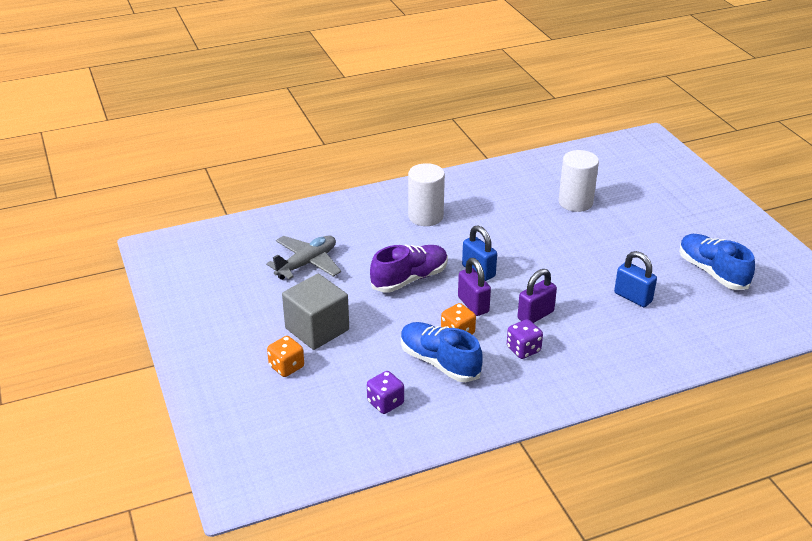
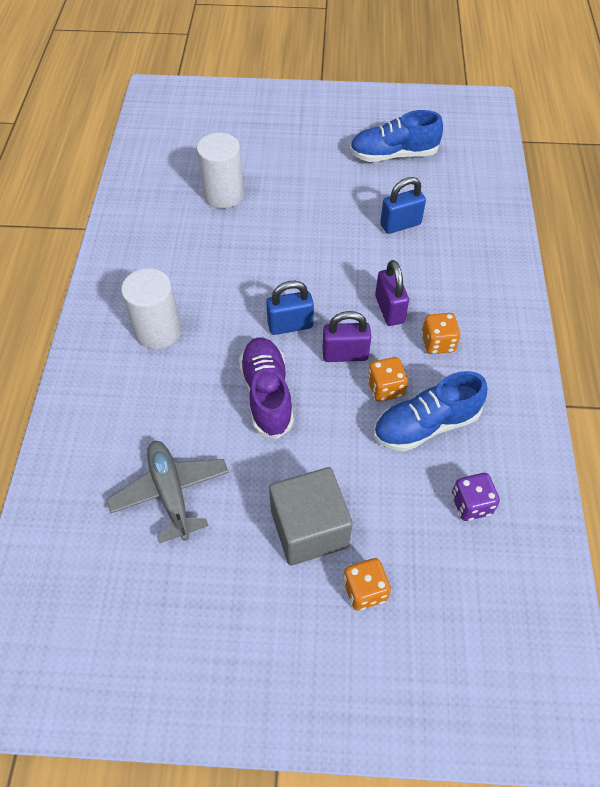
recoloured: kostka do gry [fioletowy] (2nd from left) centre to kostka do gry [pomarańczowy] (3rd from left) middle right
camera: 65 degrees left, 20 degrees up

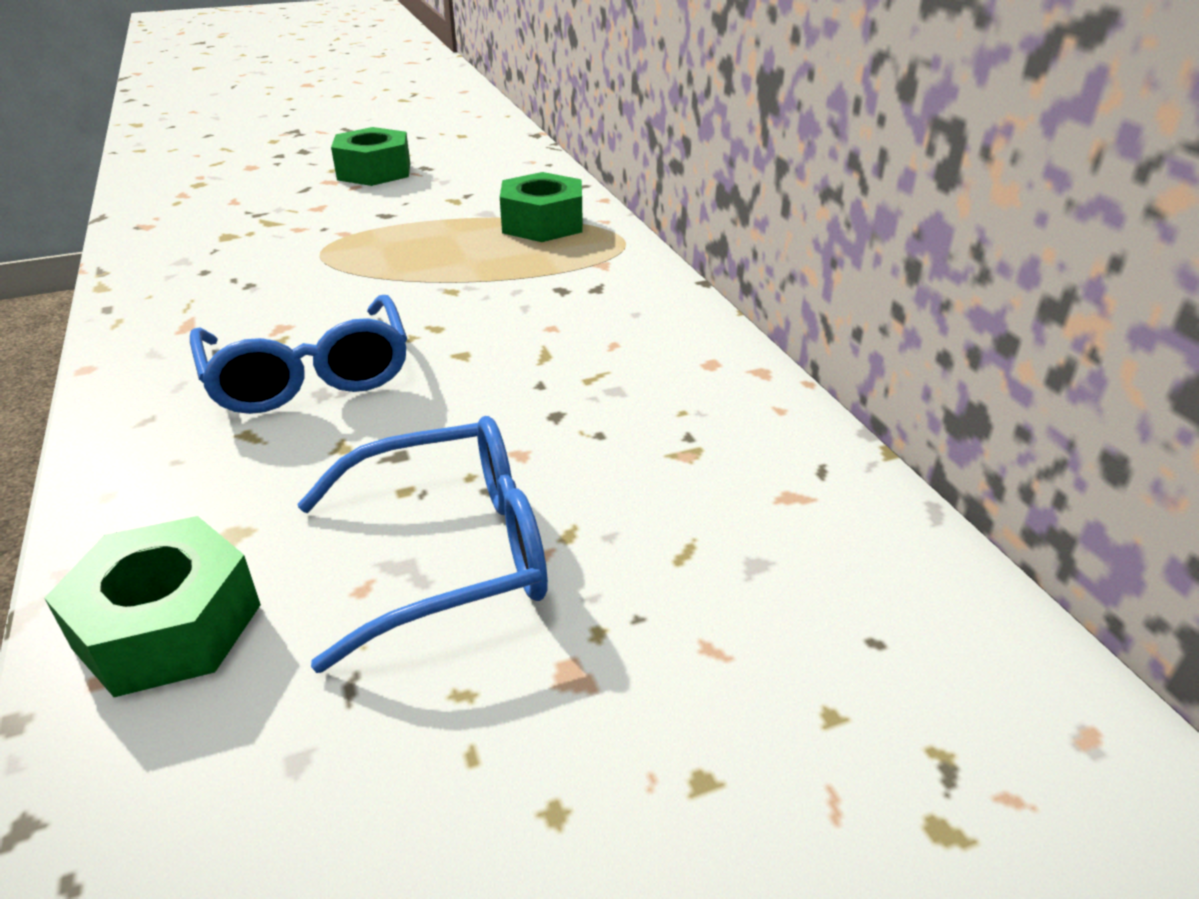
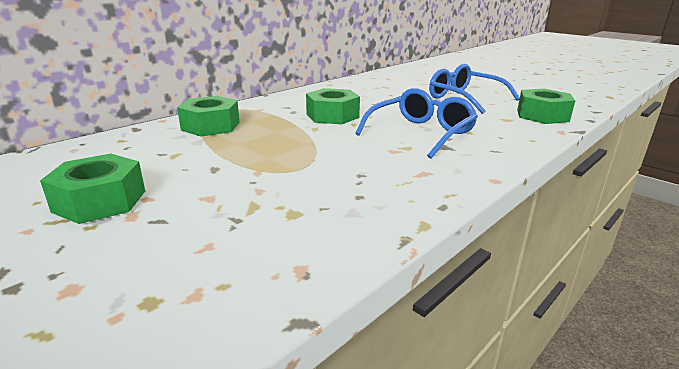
added: nakrętka [zielony] (3rd from left) top centre
camera: 115 degrees left, 10 degrees down

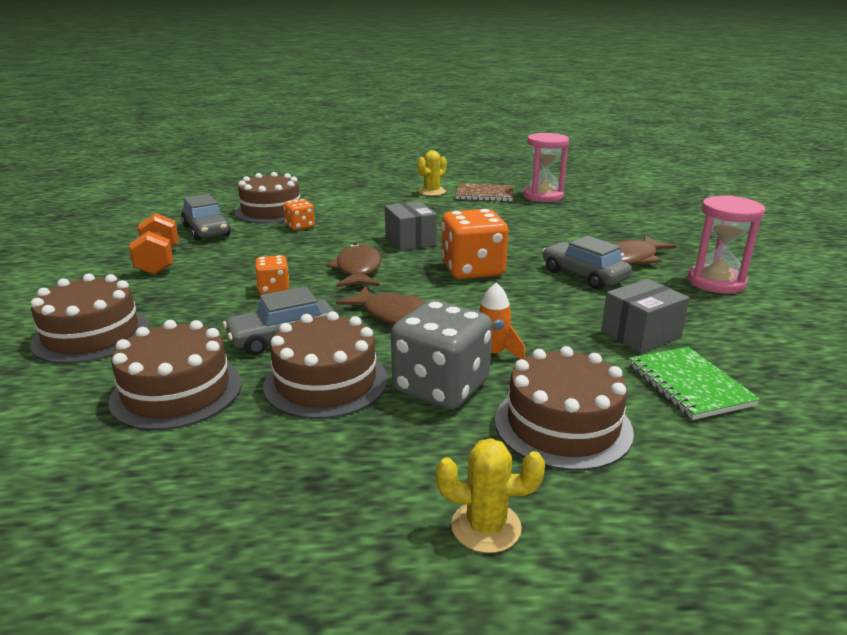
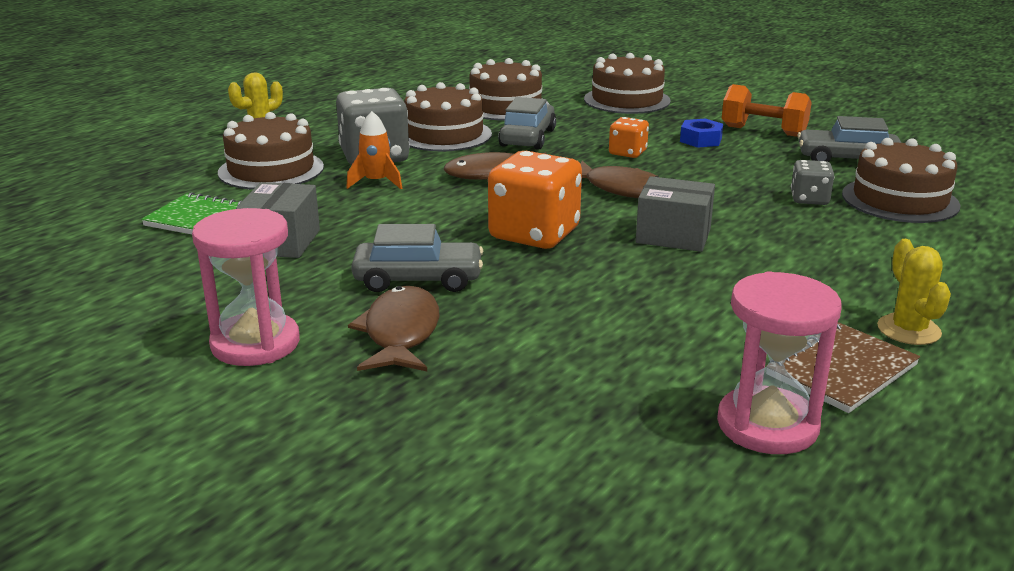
added: nakrętka [niebieski] top right
recoloured: kostka do gry [pomarańczowy] (2nd from left) centre to kostka do gry [szary] (2nd from left) top right
camera: 130 degrees right, 0 degrees up

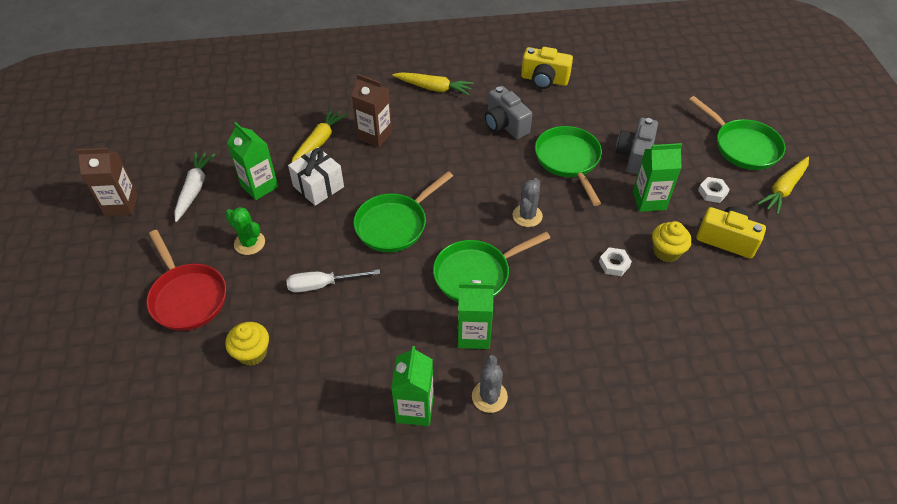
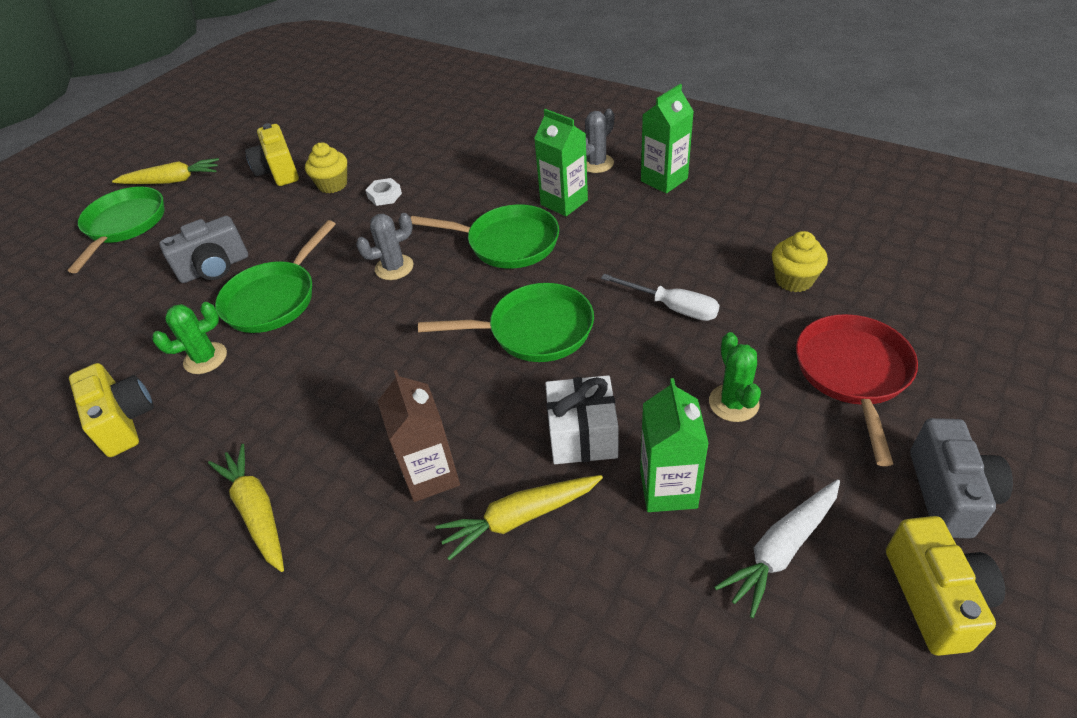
removed: karton mleka [zielony] (4th from left) middle right; nakrętka [biały] (2nd from left) middle right
added: kaktus [zielony] (1st from left) middle left
moved: aparat fotograficzny [szary] (1st from left in the first image) top centre to aparat fotograficzny [szary] (2nd from left) middle right
replaced: karton mleka [brązowy] (1st from left) middle left to aparat fotograficzny [żółty] (3rd from left) bottom right
camera: 135 degrees left, 5 degrees down

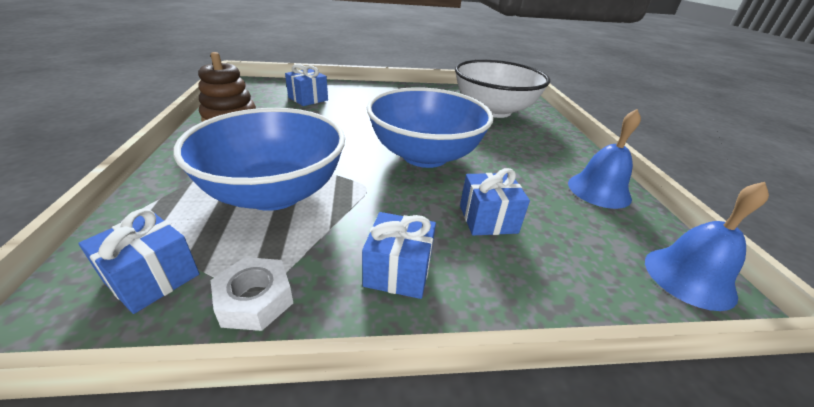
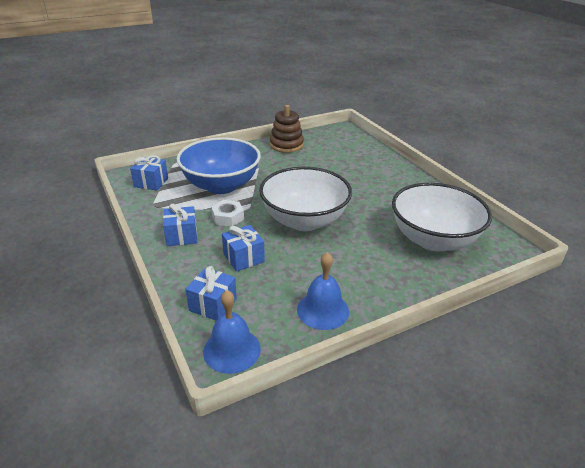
moved: prezent [niebieski] (2nd from left in the first image) top centre to prezent [niebieski] (3rd from left) centre; nakrętka [biały] bottom left to centre
recoloured: miska [niebieski] (2nd from left) top centre to miska [biały] (1st from left) centre
camera: 70 degrees right, 0 degrees up

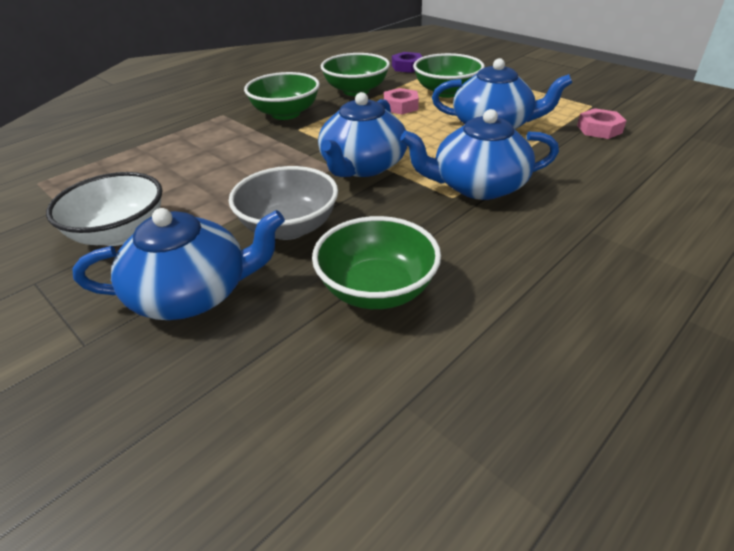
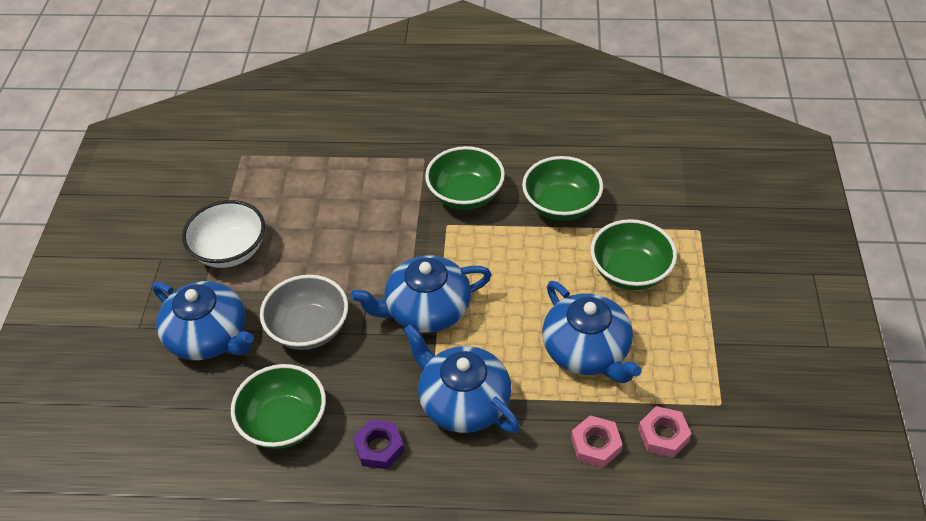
moved: nakrętka [fioletowy] top centre to bottom centre; nakrętka [różowy] (1st from left) top centre to bottom centre
camera: 50 degrees right, 10 degrees up

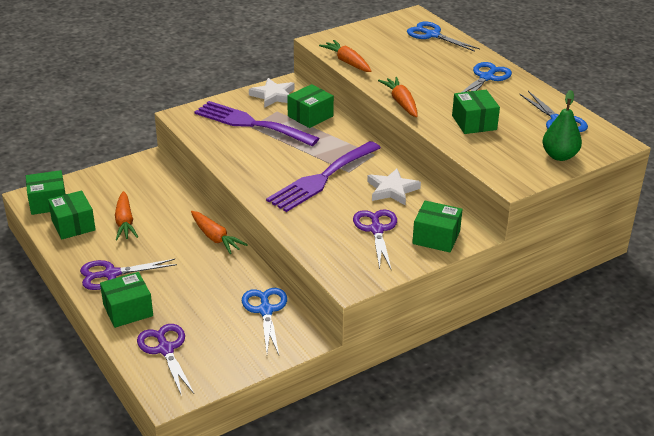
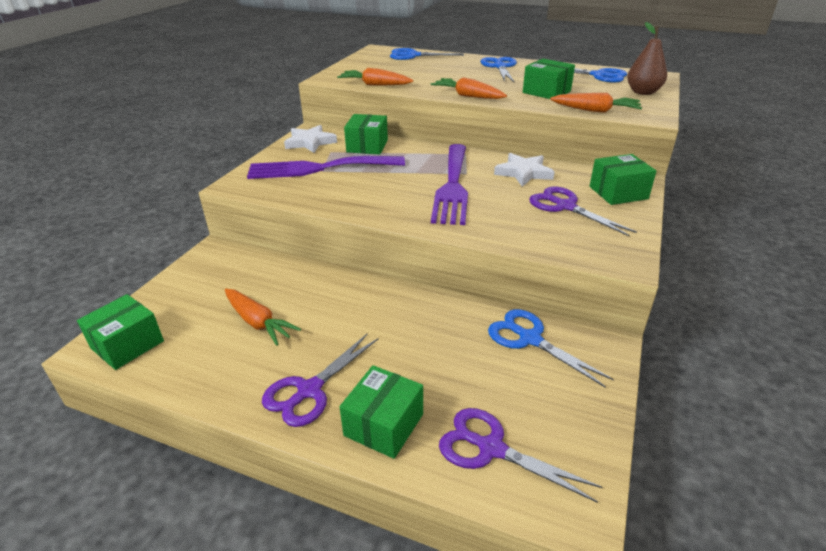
removed: pudełko [zielony] (2nd from left) middle left
moved: marchewka [pomarańczowy] (2nd from left in the first image) centre to marchewka [pomarańczowy] (4th from left) top right
recoloured: gruszka [zielony] top right to gruszka [brązowy] top right
camera: 35 degrees left, 0 degrees up

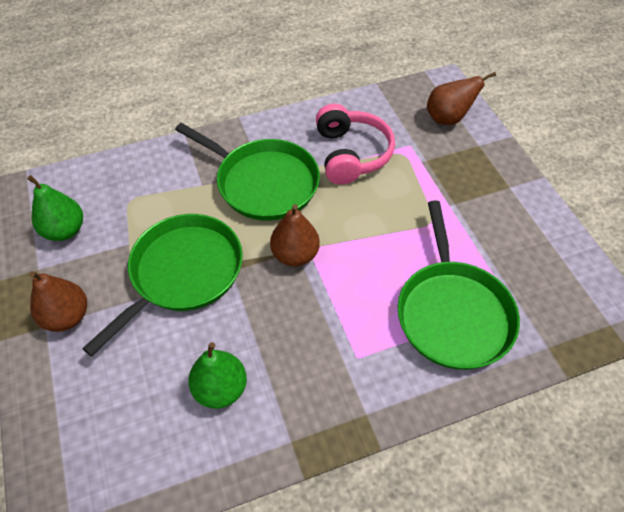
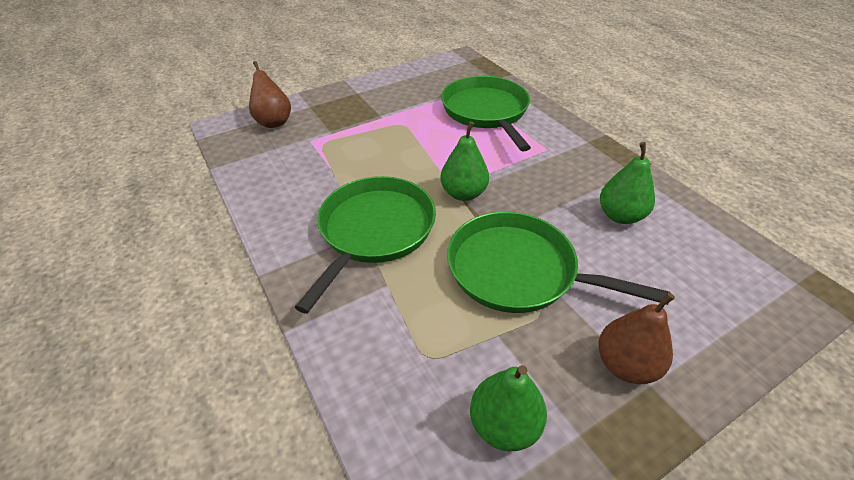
removed: słuchawki [różowy] top centre
recoloured: gruszka [brązowy] (2nd from left) centre to gruszka [zielony] (1st from left) centre
turned: patelnia [zielony] (3rd from left in the first image) middle right = top centre 90 degrees counterclockwise
camera: 100 degrees left, 10 degrees down

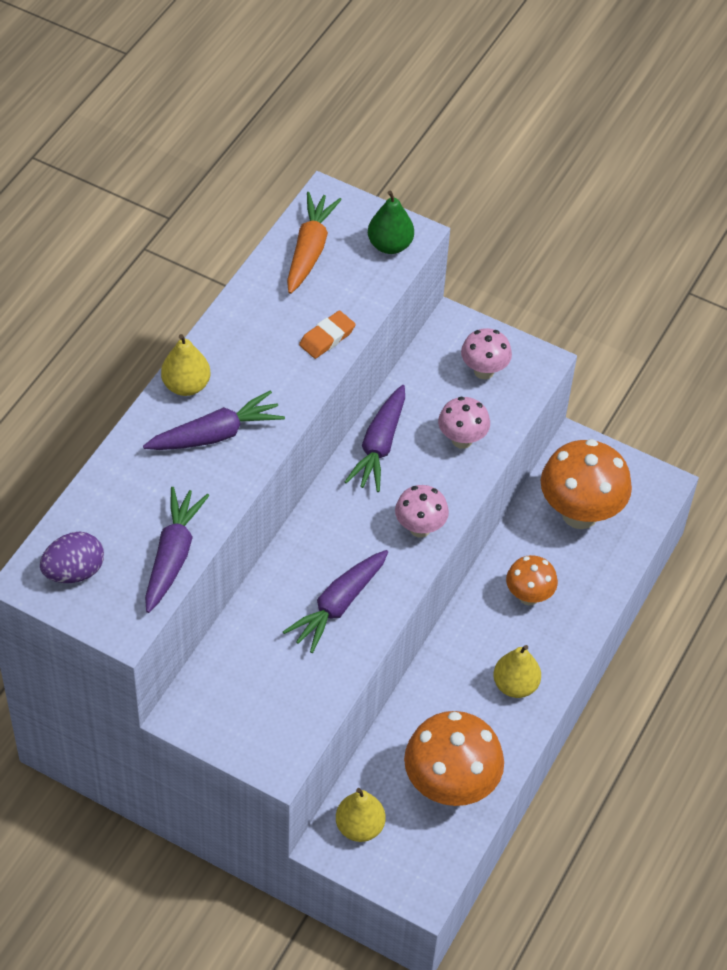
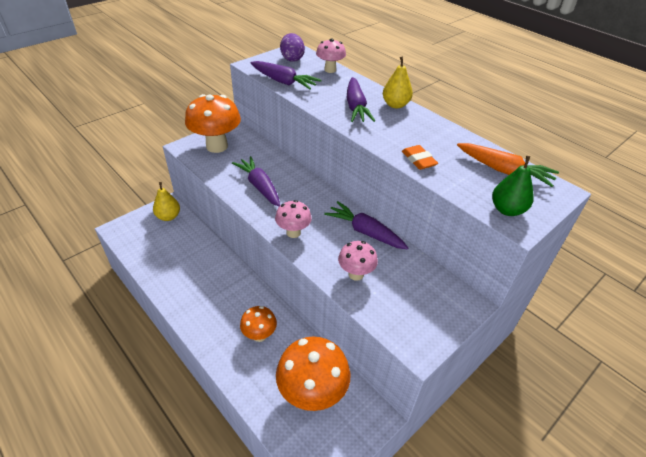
removed: gruszka [żółty] (3rd from left) bottom right
moved: grzyb [różowy] (3rd from left in the first image) middle right to grzyb [różowy] (2nd from left) top centre; grzyb [pomarańczowy] (1st from left) bottom centre to top left
camera: 110 degrees right, 10 degrees down

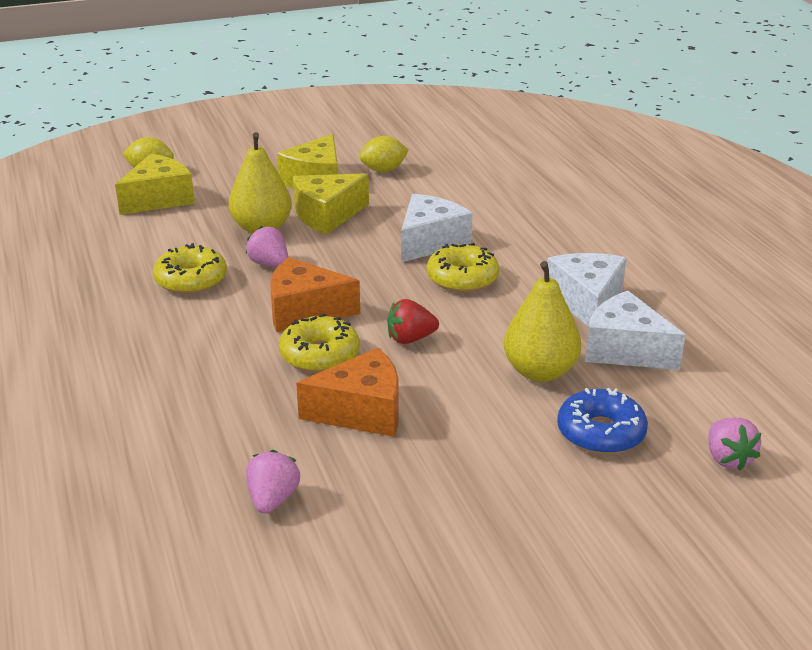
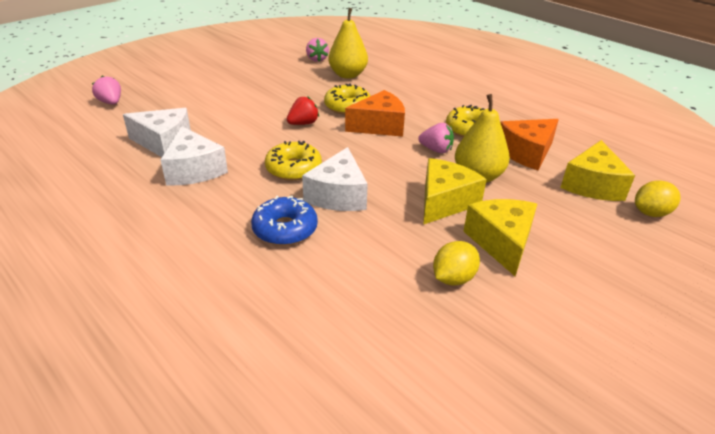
moved: gruszka [żółty] (2nd from left in the first image) middle right to gruszka [żółty] (1st from left) top centre; ser [pomarańczowy] (2nd from left) centre to top right; donut [niebieski] middle right to centre
camera: 155 degrees right, 5 degrees up

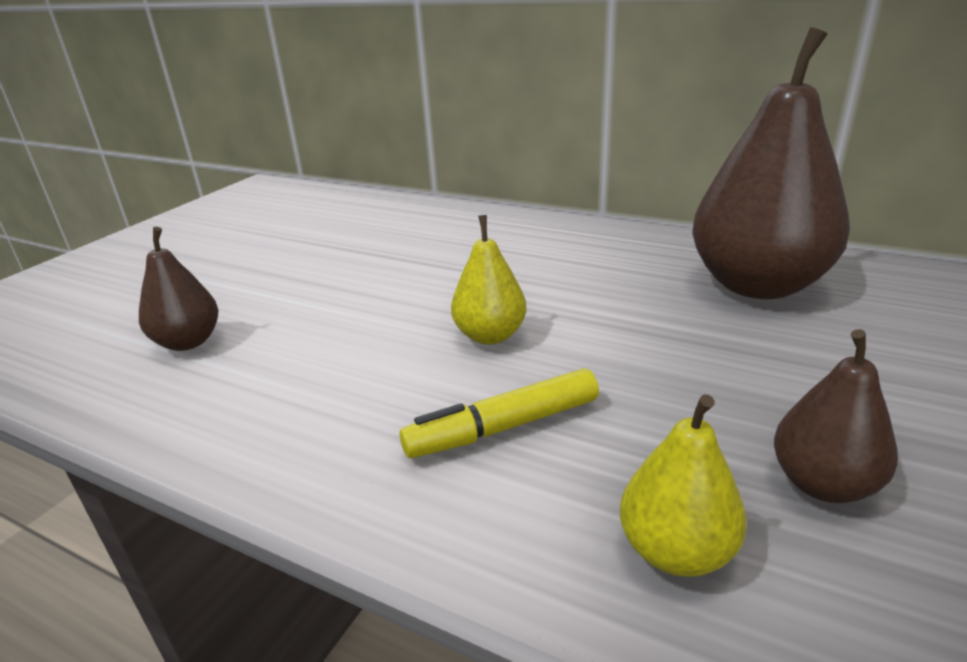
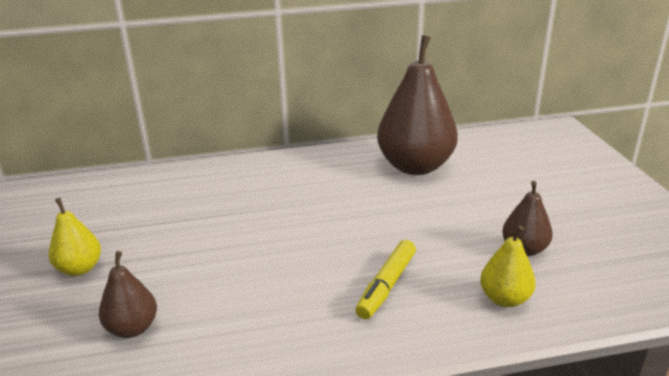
moved: gruszka [żółty] (1st from left) centre to middle left
camera: 40 degrees left, 0 degrees up

